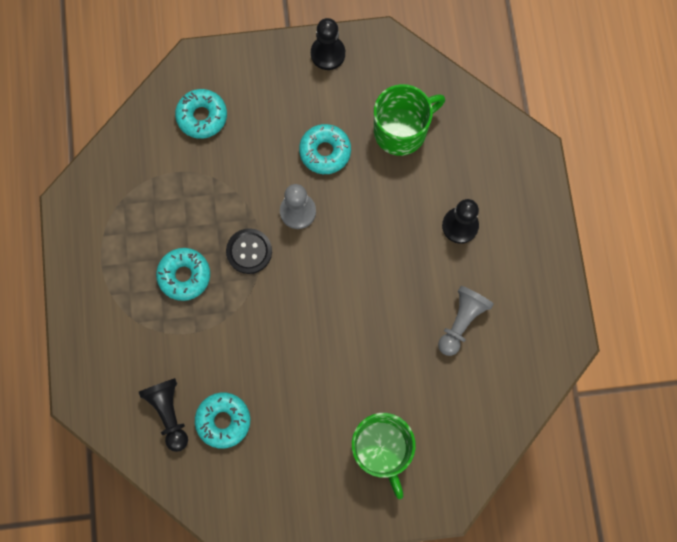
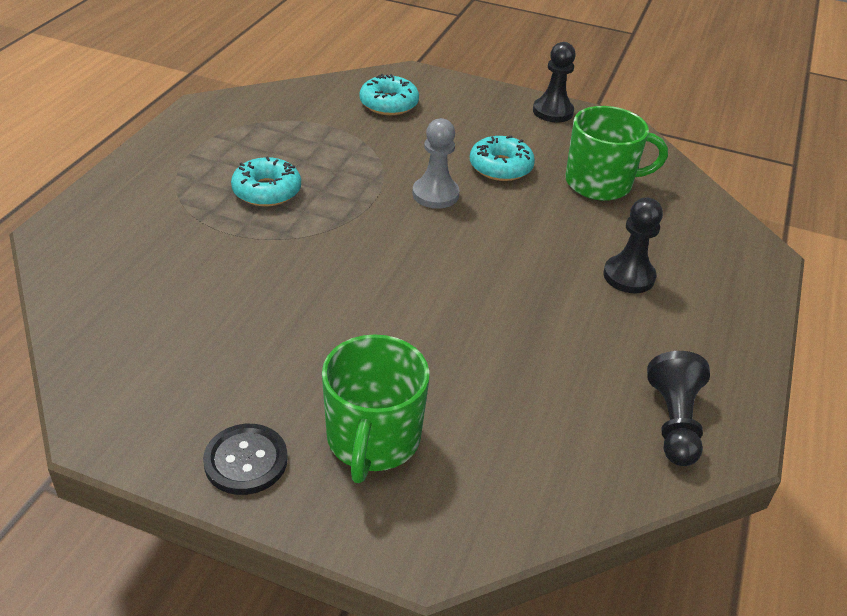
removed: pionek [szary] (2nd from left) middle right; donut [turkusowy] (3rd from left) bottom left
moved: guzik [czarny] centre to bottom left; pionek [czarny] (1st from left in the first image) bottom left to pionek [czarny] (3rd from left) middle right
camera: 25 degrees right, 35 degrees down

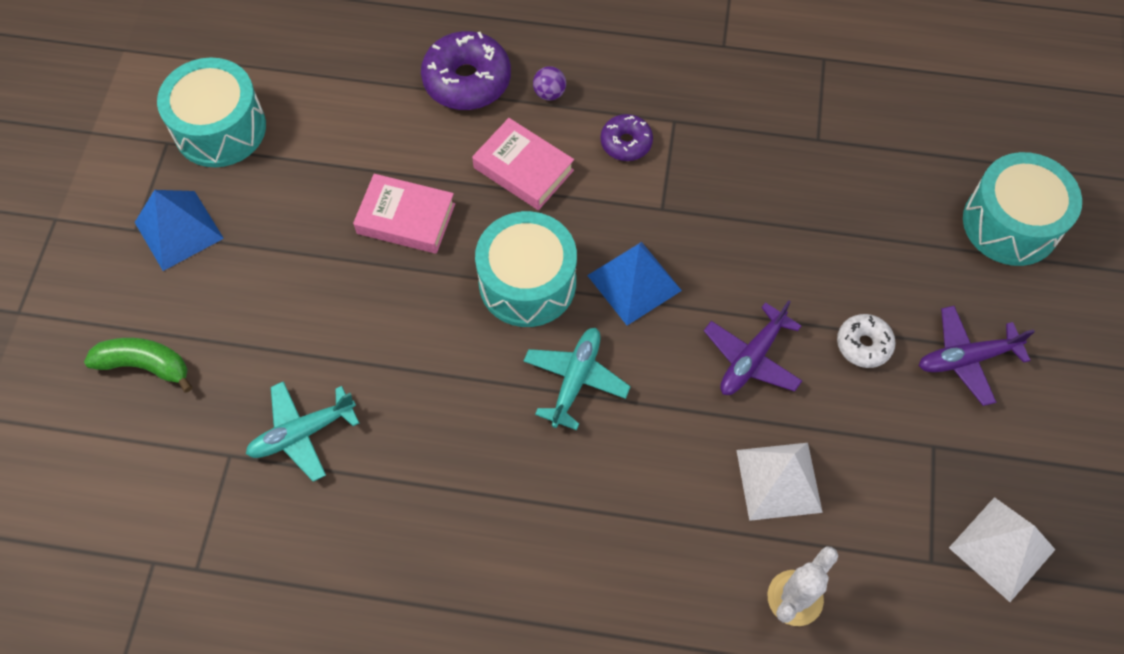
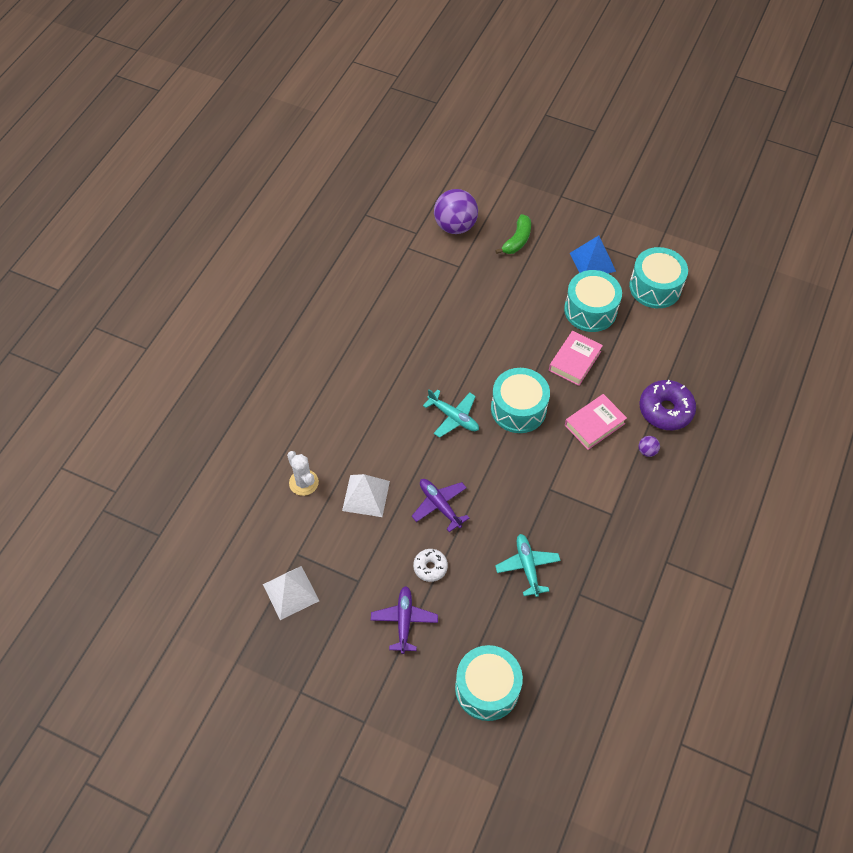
removed: donut [fioletowy] (2nd from left) top centre; piramida [niebieski] (2nd from left) centre
added: piłka [fioletowy] (1st from left) top centre; bęben [turkusowy] (3rd from left) middle right
moved: samolot [turkusowy] (1st from left in the first image) middle left to samolot [turkusowy] (2nd from left) centre
camera: 105 degrees right, 5 degrees down

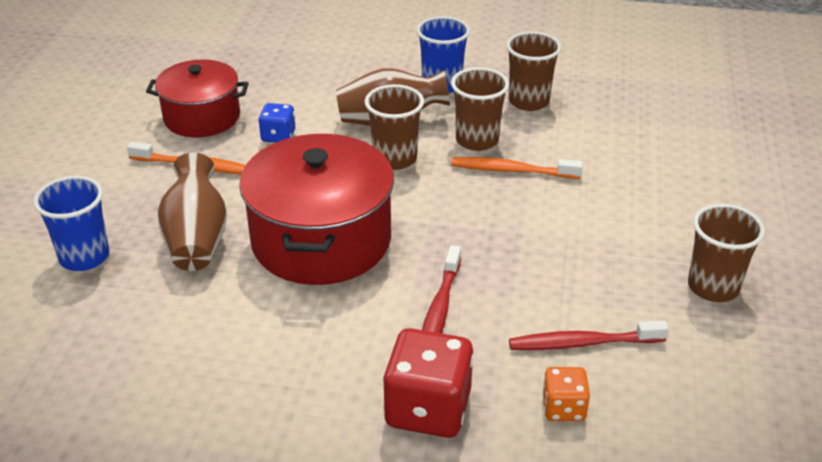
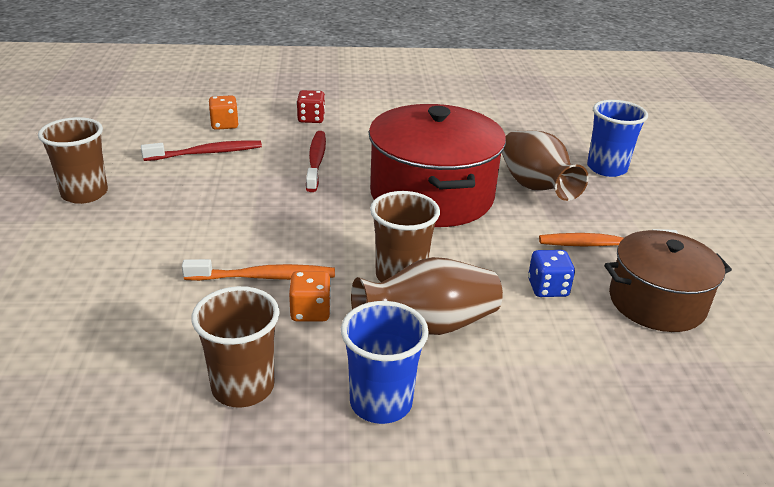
replaced: szklanka [brązowy] (2nd from left) top centre to kostka do gry [pomarańczowy] (2nd from left) centre
recoloured: garnek [czerwony] (1st from left) top left to garnek [brązowy] middle right
resized: kostka do gry [czerwony] bottom centre = top centre x0.54
camera: 165 degrees right, 5 degrees down

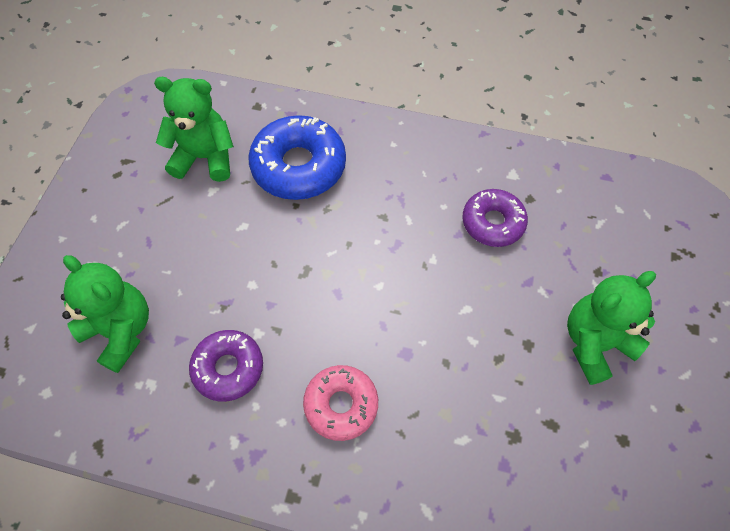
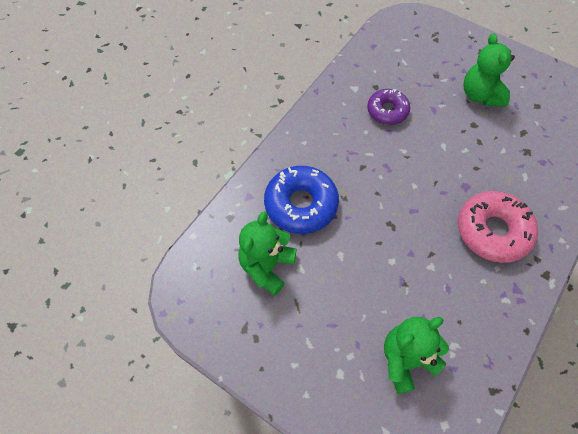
removed: donut [fioletowy] (1st from left) bottom left
resized: donut [różowy] bottom centre = middle right x1.57
camera: 70 degrees left, 0 degrees up

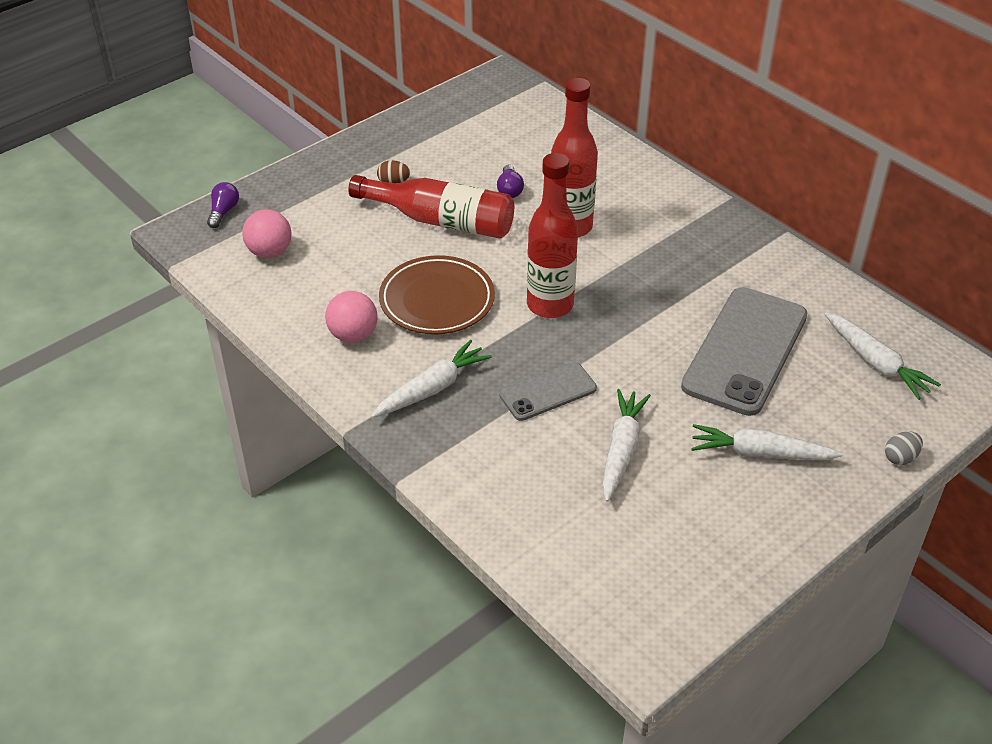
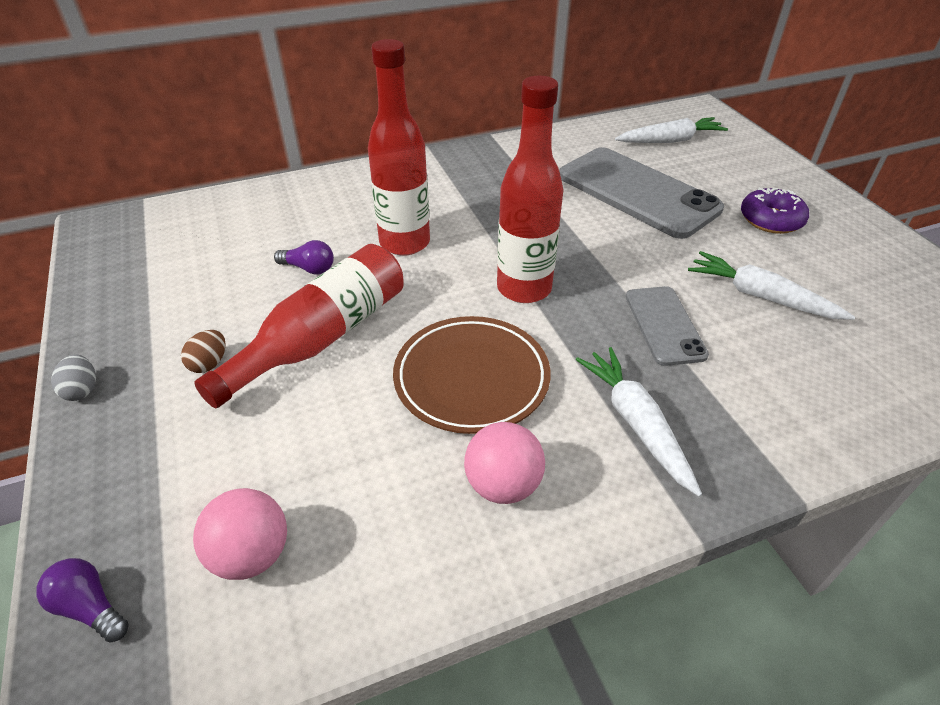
moved: jajko [szary] middle right to middle left
replaced: marchewka [biały] (3rd from left) middle right to donut [fioletowy] top right
camera: 70 degrees left, 0 degrees up

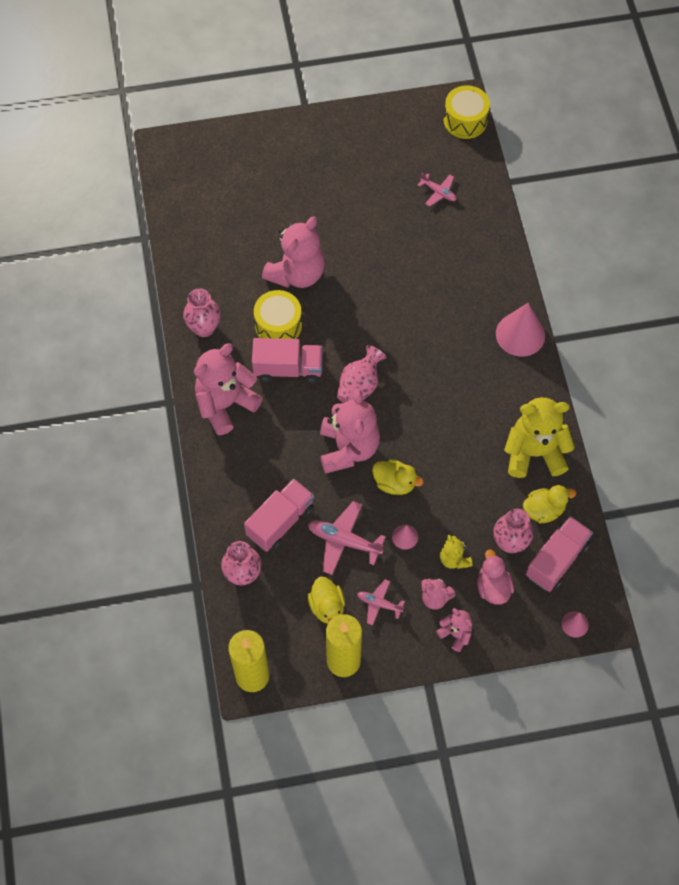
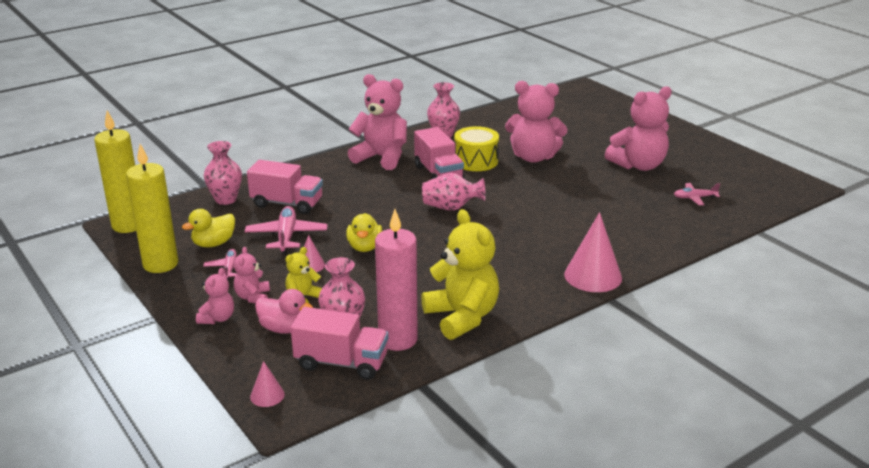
removed: bęben [żółty] (2nd from left) top right
moved: miś [różowy] (3rd from left in the first image) centre to miś [różowy] (5th from left) top right
replaced: kaczka [żółty] (3rd from left) middle right to świeca [różowy] centre
turned: samolot [różowy] (3rd from left) top centre = middle right 75 degrees clockwise; kaczka [różowy] middle right = middle left 60 degrees clockwise
camera: 65 degrees right, 35 degrees down

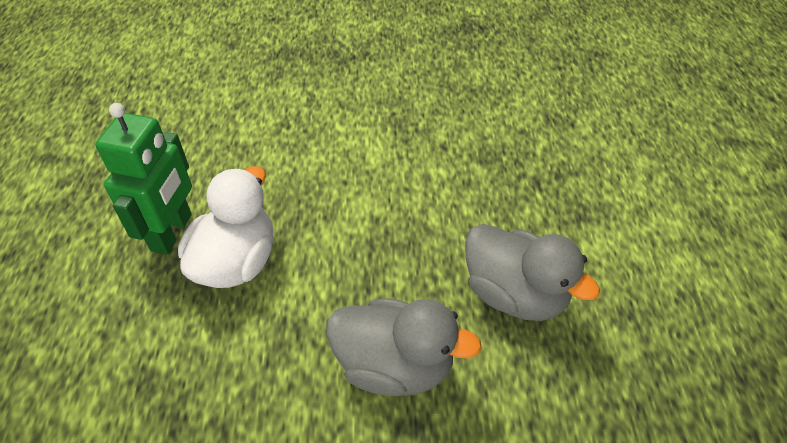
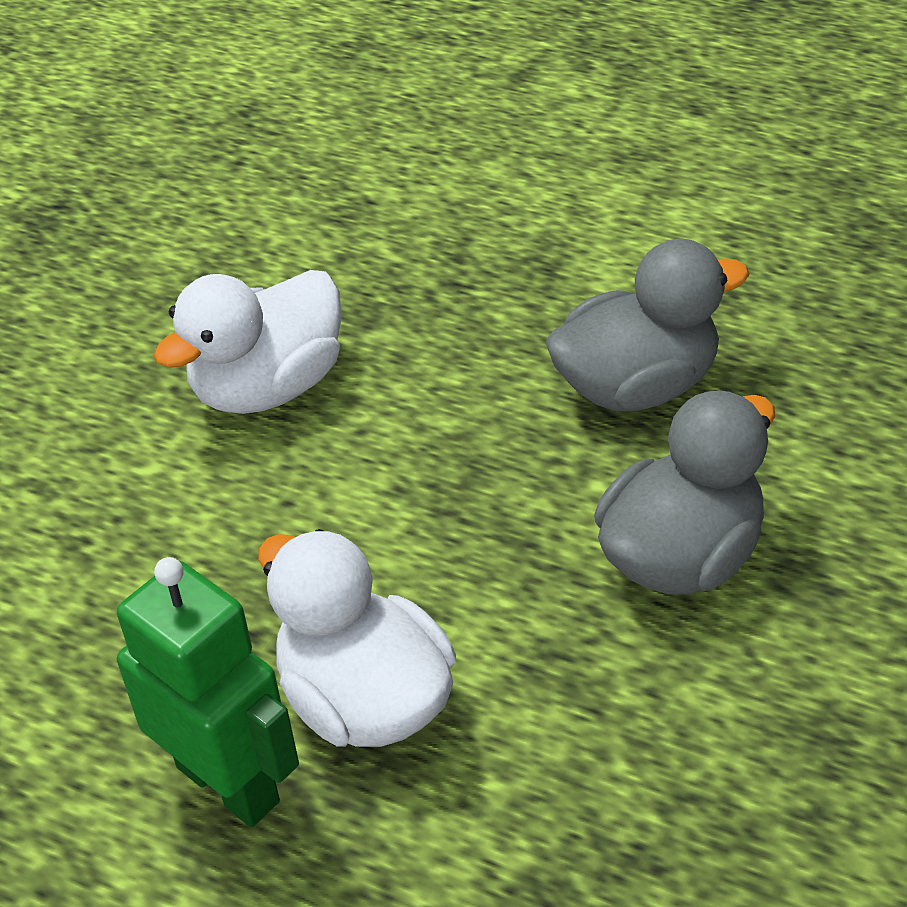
added: kaczka [biały] (1st from left) middle left
camera: 60 degrees left, 5 degrees down

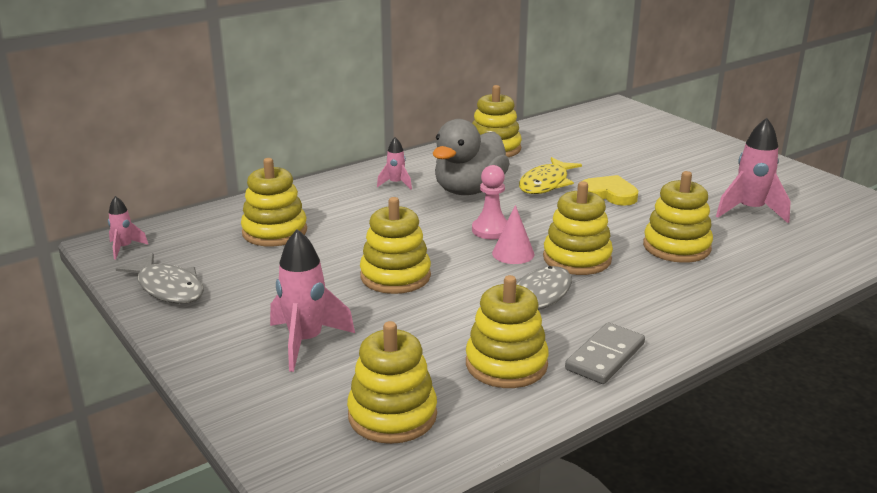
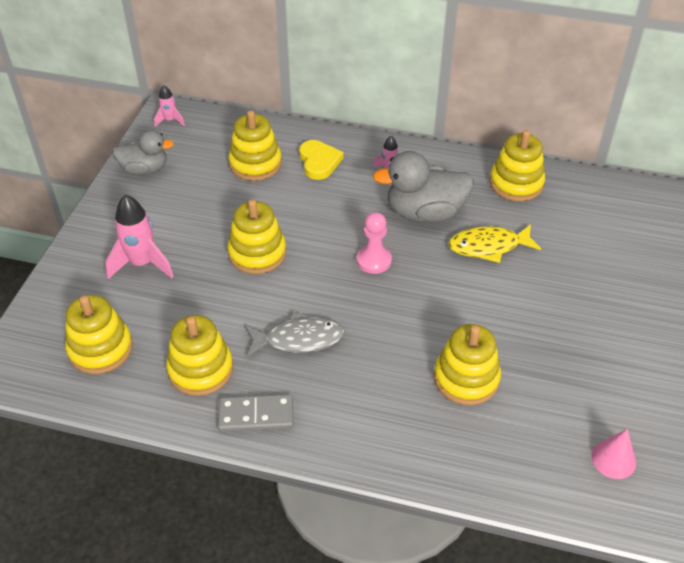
removed: rakieta [różowy] (4th from left) middle right; zabawka nakładanka [żółty] (6th from left) centre
moved: serce [żółty] middle right to top centre; stożek [różowy] centre to bottom right
replaced: ryba [szary] (1st from left) middle left to kaczka [szary] (1st from left) top left
camera: 50 degrees right, 20 degrees up

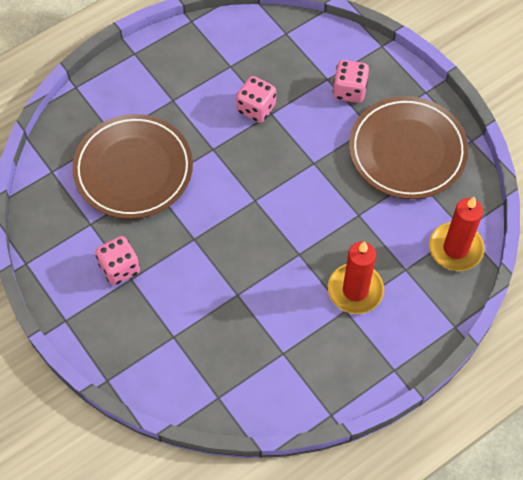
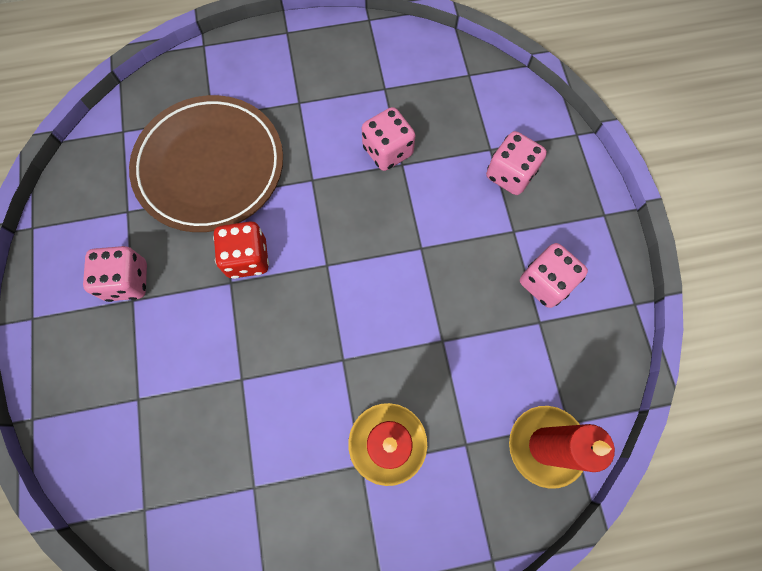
added: kostka do gry [czerwony] middle left
replaced: talerz [brązowy] (2nd from left) top right to kostka do gry [różowy] (4th from left) middle right
camera: 25 degrees right, 10 degrees up

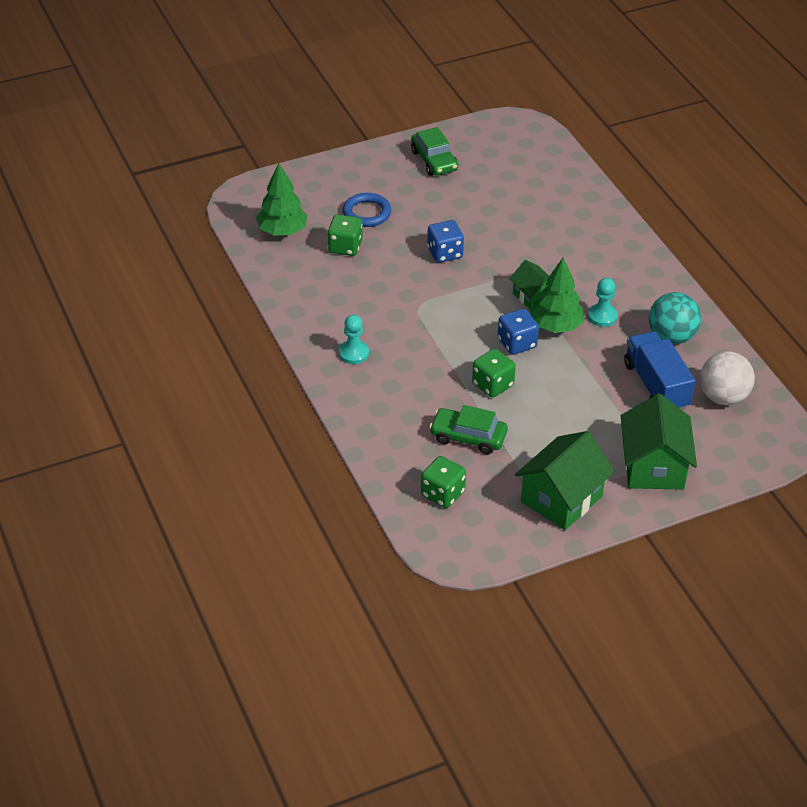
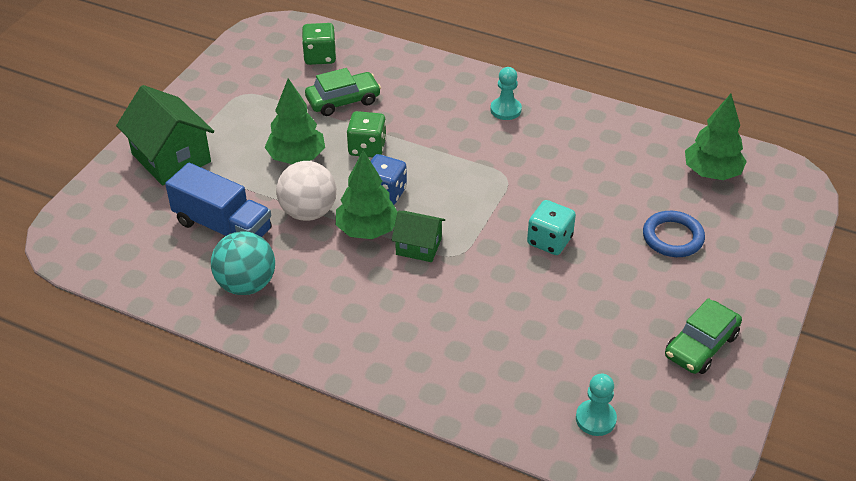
removed: kostka do gry [zielony] (1st from left) top centre; domek [zielony] (2nd from left) middle right
added: drzewko [zielony] (1st from left) top centre
moved: pionek [turkusowy] (2nd from left) middle right to bottom right; piłka [biały] middle right to centre
recoloured: kostka do gry [niebieski] (1st from left) top centre to kostka do gry [turkusowy] centre
turned: samochód [zielony] (1st from left in the first image) top centre = bottom right 75 degrees counterclockwise
camera: 140 degrees right, 0 degrees up

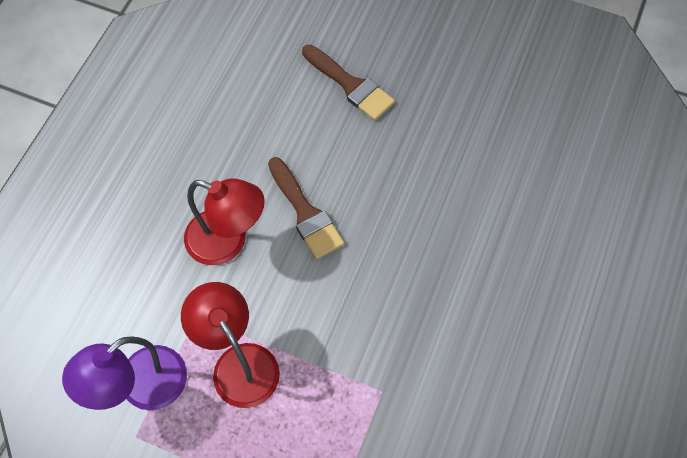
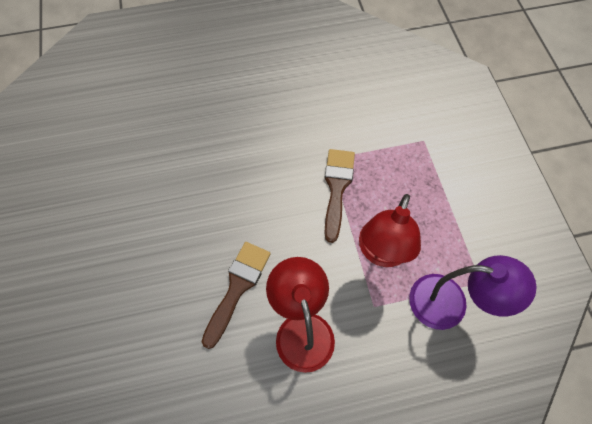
moved: pędzel [brązowy] (2nd from left) top centre to centre
camera: 125 degrees left, 0 degrees up

